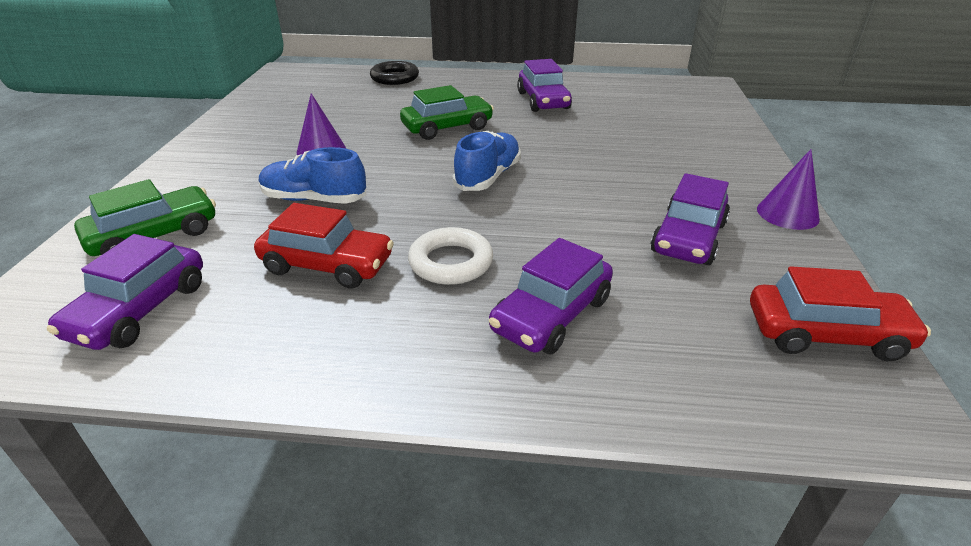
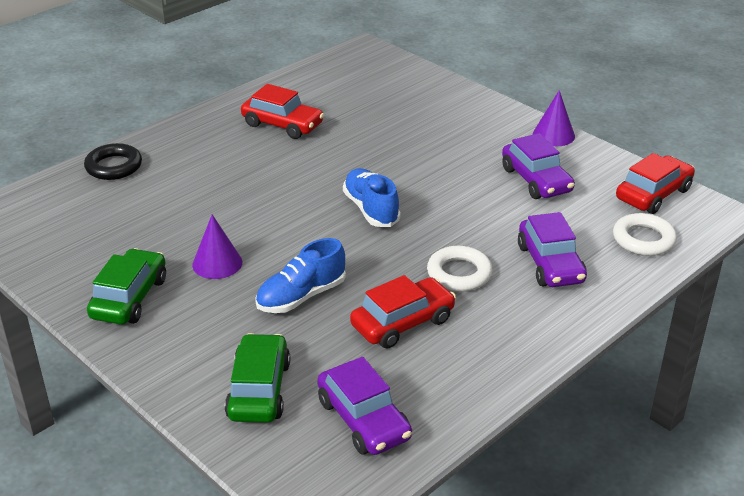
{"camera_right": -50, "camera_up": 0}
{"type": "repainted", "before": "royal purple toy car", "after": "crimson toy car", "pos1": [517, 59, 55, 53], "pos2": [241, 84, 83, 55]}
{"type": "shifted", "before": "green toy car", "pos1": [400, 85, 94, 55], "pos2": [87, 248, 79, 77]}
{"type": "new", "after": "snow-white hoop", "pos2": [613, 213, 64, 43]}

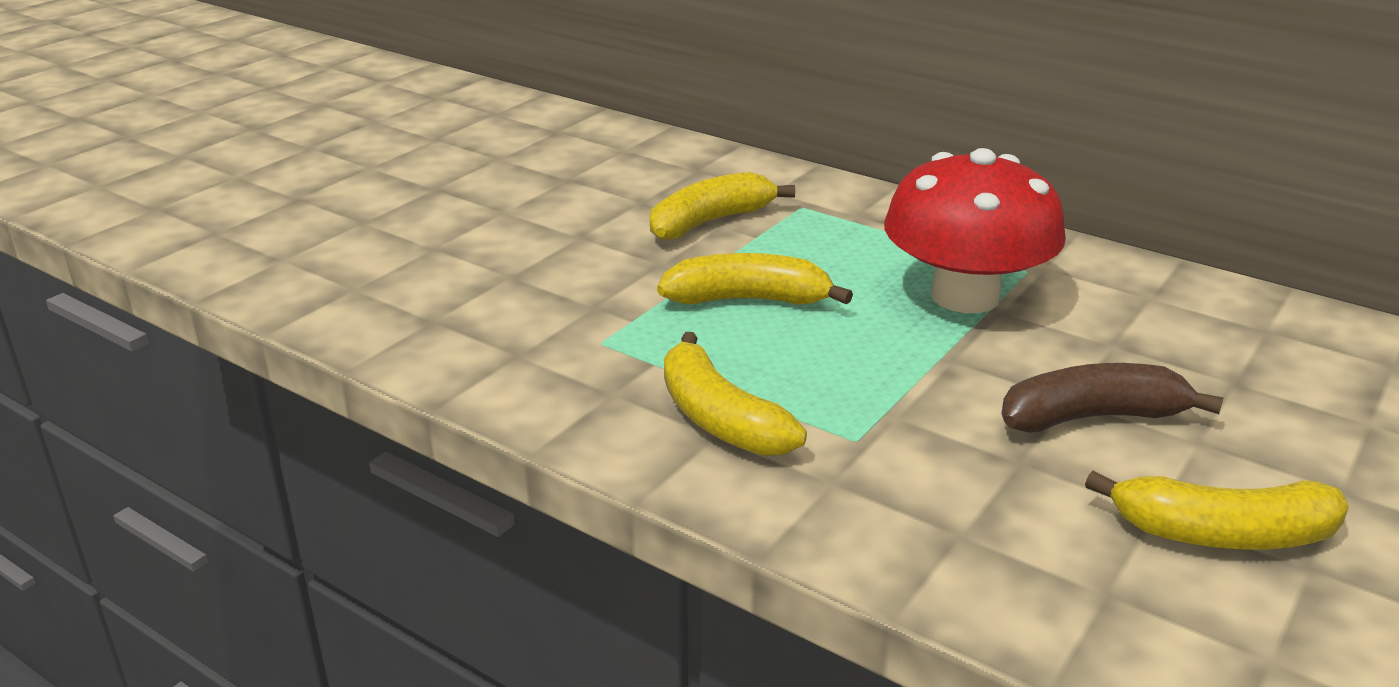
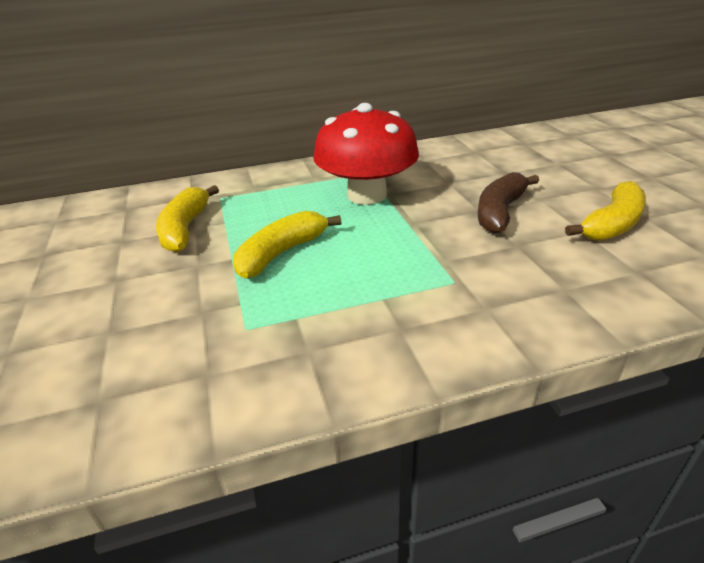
{"camera_right": -50, "camera_up": 5}
{"type": "gone", "before": "golden banana", "pos1": [664, 332, 143, 124]}

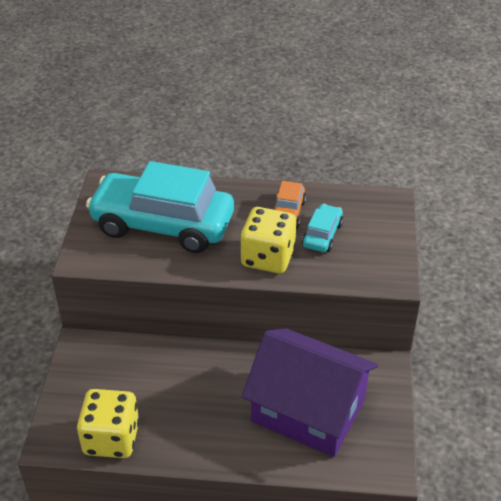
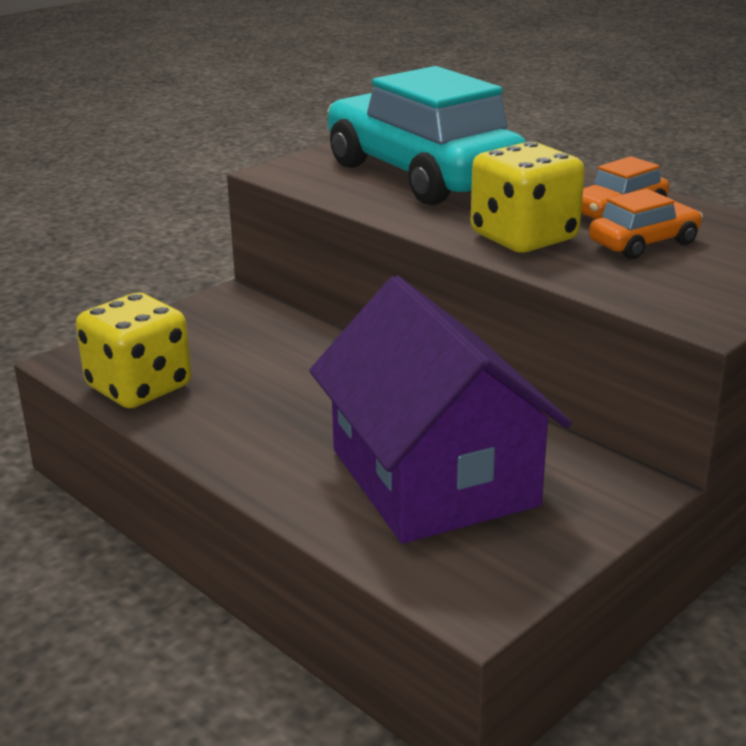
{"camera_right": 40, "camera_up": -15}
{"type": "repainted", "before": "teal toy car", "after": "orange toy car", "pos1": [302, 204, 42, 48], "pos2": [589, 189, 114, 70]}

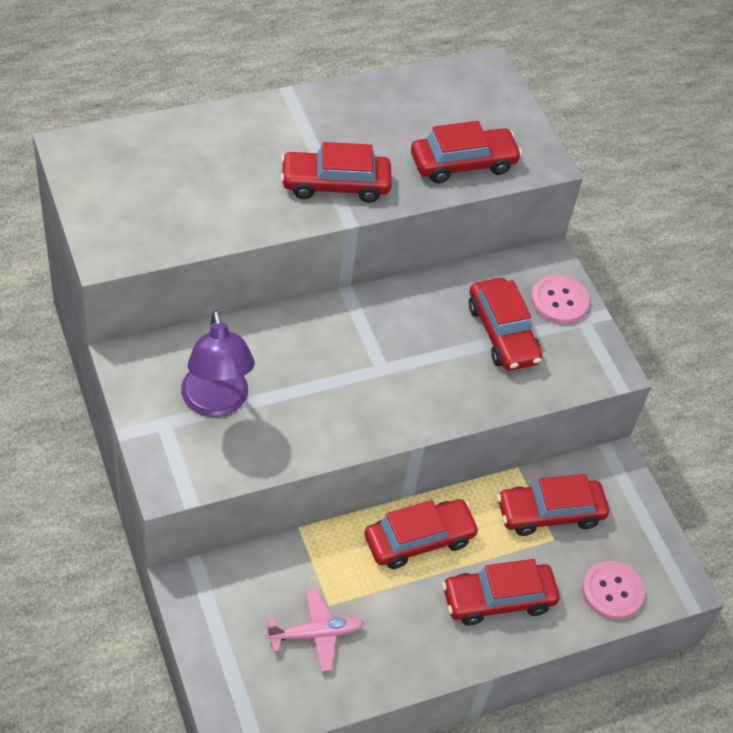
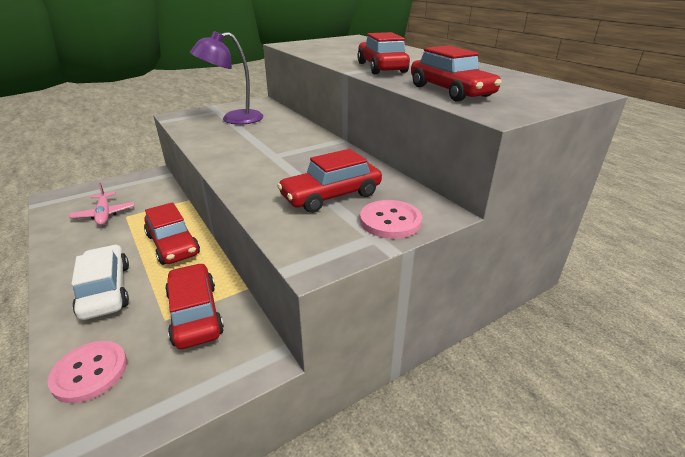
{"camera_right": 85, "camera_up": -20}
{"type": "repainted", "before": "crimson toy car", "after": "snow-white toy car", "pos1": [442, 559, 118, 66], "pos2": [71, 245, 58, 75]}

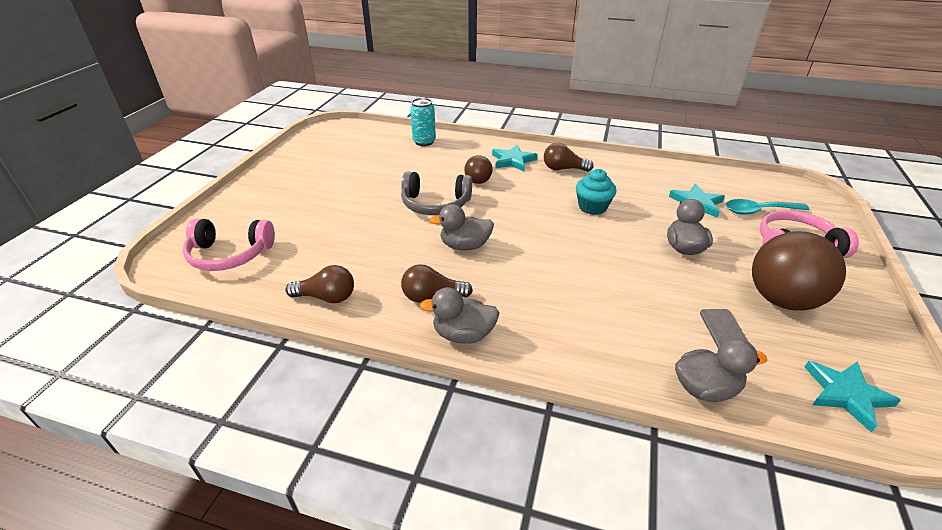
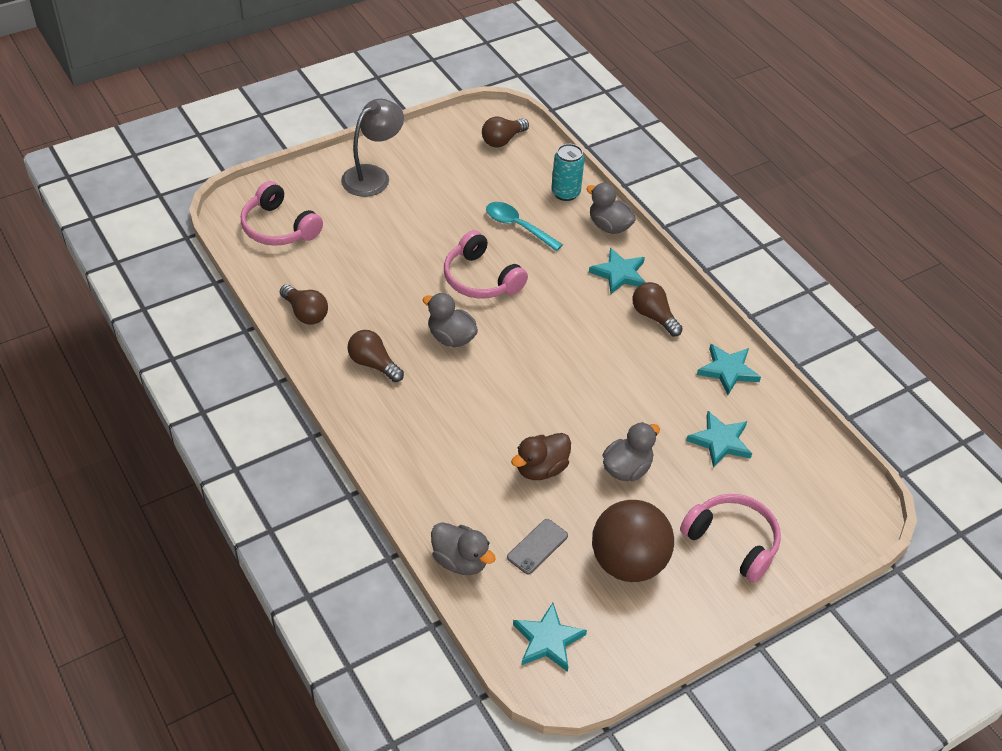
{"camera_right": 40, "camera_up": 10}
{"type": "shifted", "before": "dark brown bulb", "pos1": [464, 155, 29, 29], "pos2": [482, 117, 47, 30]}
{"type": "gone", "before": "teal muffin", "pos1": [576, 169, 40, 46]}
{"type": "repainted", "before": "ash-grey over-ear headphones", "after": "pink over-ear headphones", "pos1": [401, 171, 71, 44], "pos2": [444, 230, 84, 68]}
{"type": "shifted", "before": "teal teaspoon", "pos1": [726, 199, 83, 16], "pos2": [486, 202, 77, 49]}
{"type": "shifted", "before": "ash-grey toy duck", "pos1": [420, 287, 79, 57], "pos2": [586, 183, 50, 51]}
{"type": "new", "after": "ash-grey lamp", "pos2": [341, 99, 63, 98]}
{"type": "new", "after": "teal star shape", "pos2": [697, 344, 64, 51]}
{"type": "new", "after": "dark brown toy duck", "pos2": [511, 433, 60, 47]}

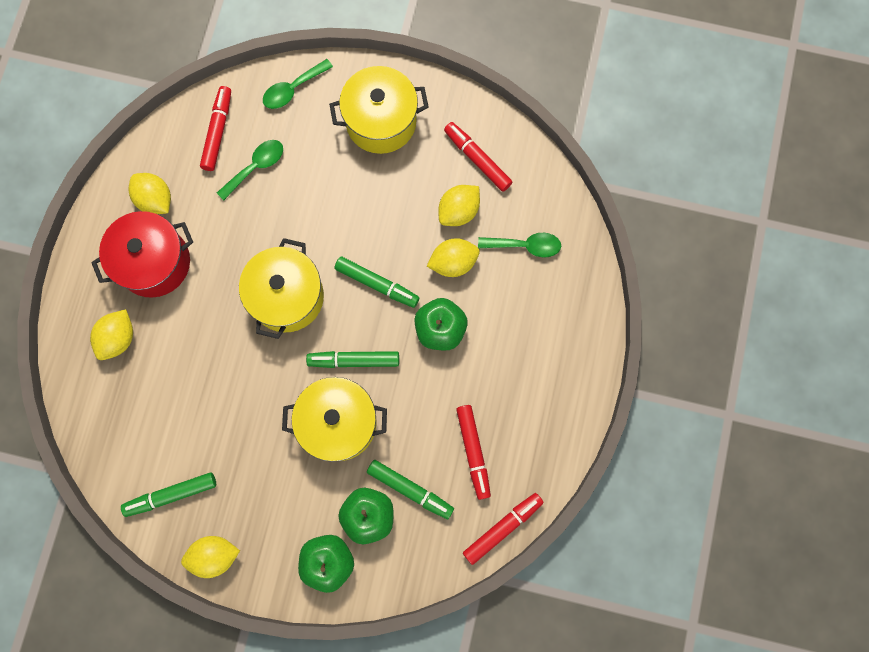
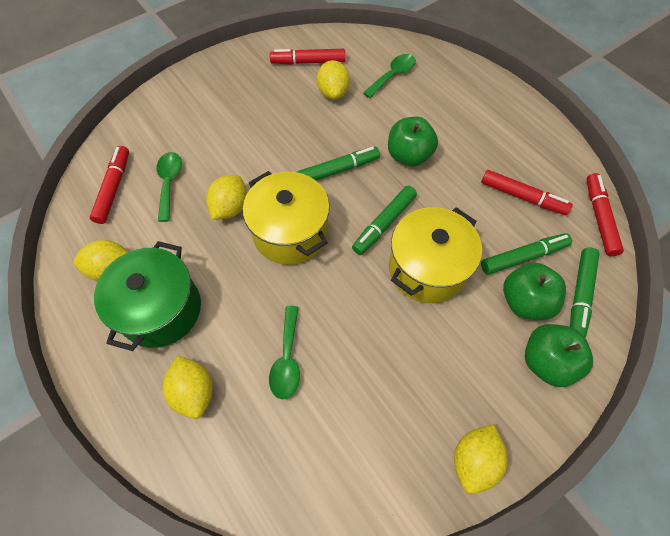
{"camera_right": -50, "camera_up": -15}
{"type": "shifted", "before": "green teaspoon", "pos1": [263, 59, 70, 50], "pos2": [269, 306, 31, 93]}
{"type": "gone", "before": "golden cooking pot", "pos1": [329, 66, 100, 88]}
{"type": "rotated", "before": "crimson marker pen", "pos1": [200, 86, 31, 85], "pos2": [90, 146, 39, 78], "turn": 45}
{"type": "repainted", "before": "crimson cooking pot", "after": "green cooking pot", "pos1": [91, 211, 102, 87], "pos2": [94, 241, 107, 110]}
{"type": "shifted", "before": "golden toy lemon", "pos1": [427, 238, 53, 39], "pos2": [206, 175, 41, 45]}
{"type": "shifted", "before": "green marker pen", "pos1": [121, 472, 95, 45], "pos2": [570, 248, 30, 89]}

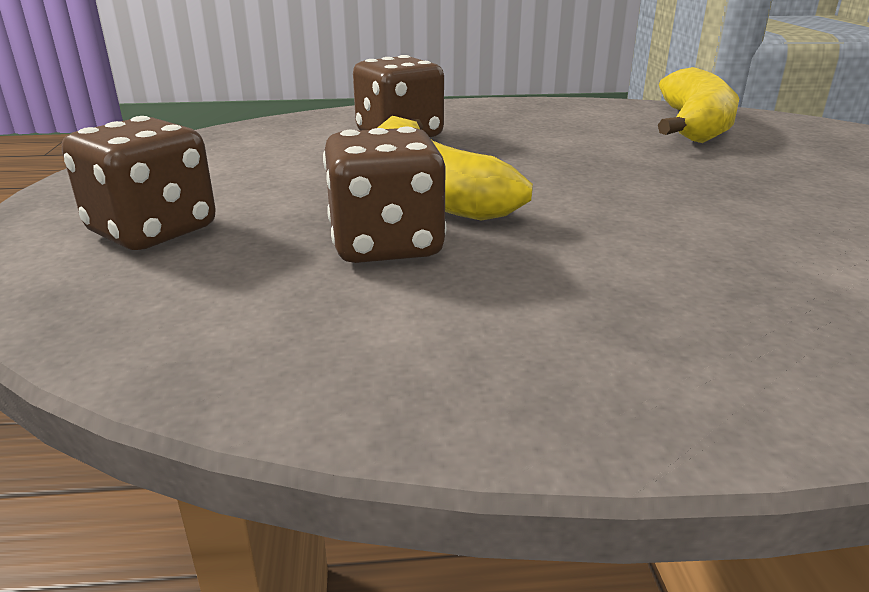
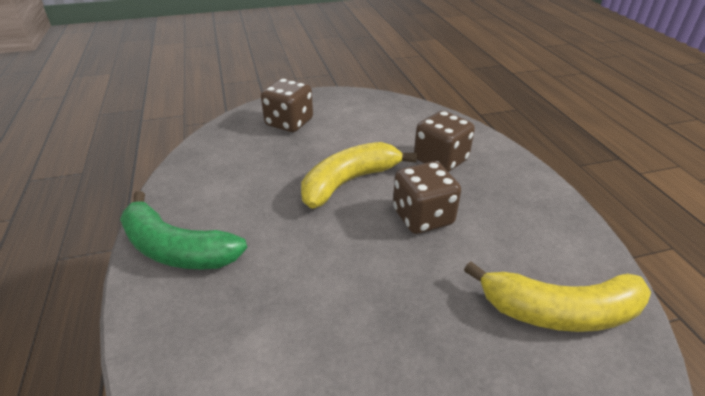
{"camera_right": 80, "camera_up": 10}
{"type": "shifted", "before": "dark brown game die", "pos1": [323, 126, 124, 137], "pos2": [393, 161, 68, 73]}
{"type": "new", "after": "green banana", "pos2": [120, 191, 127, 79]}

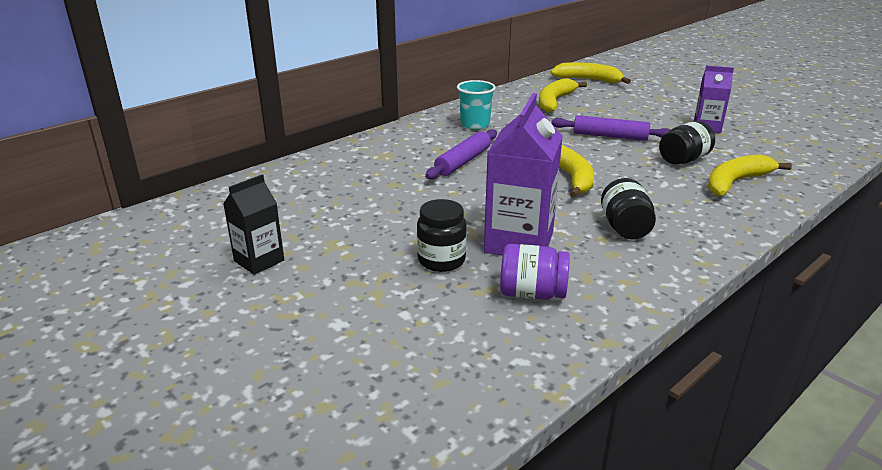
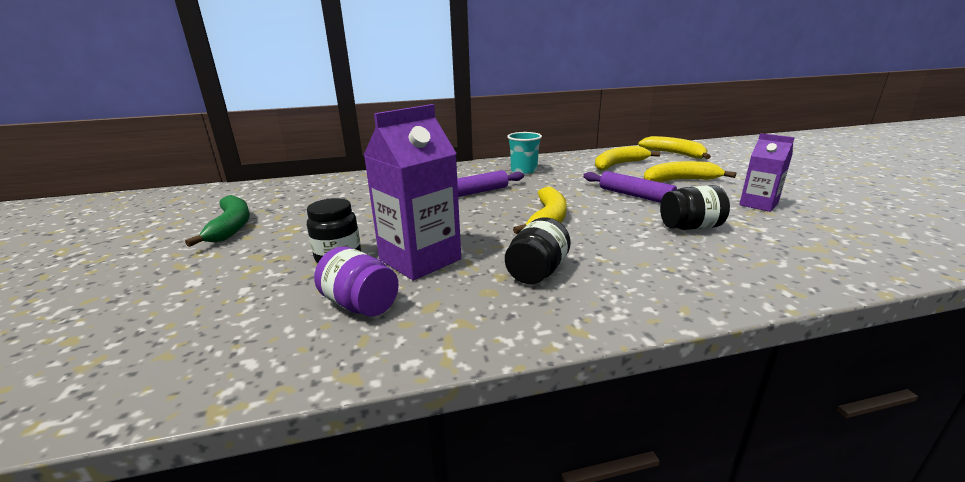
{"camera_right": 30, "camera_up": -5}
{"type": "shifted", "before": "golden banana", "pos1": [708, 154, 84, 42], "pos2": [644, 161, 93, 21]}
{"type": "swapped", "before": "jet-black juice carton", "after": "green banana", "pos1": [223, 175, 61, 100], "pos2": [185, 195, 65, 52]}

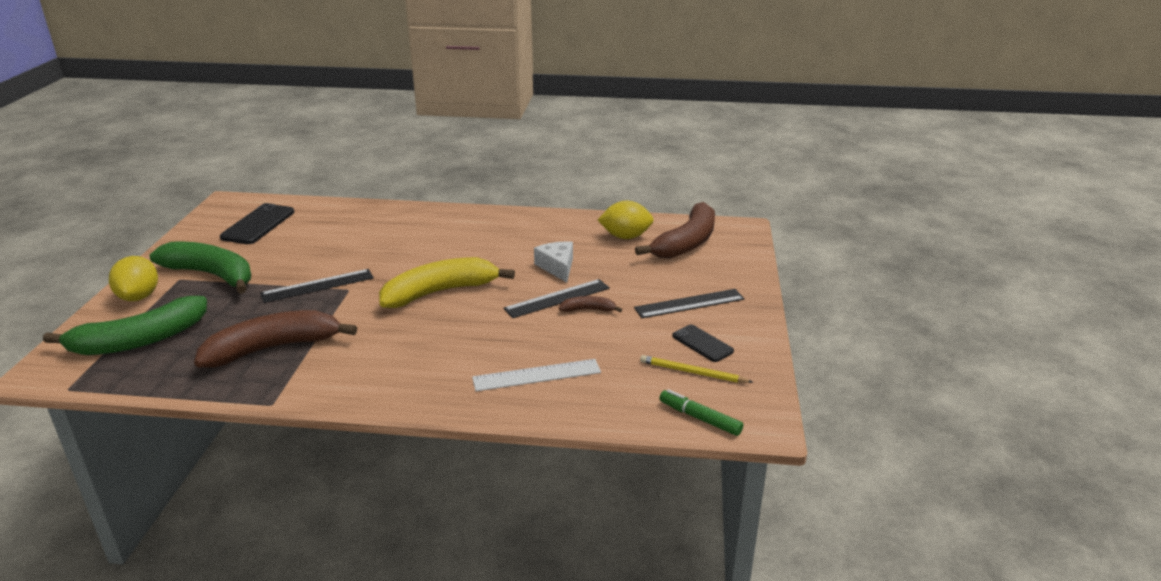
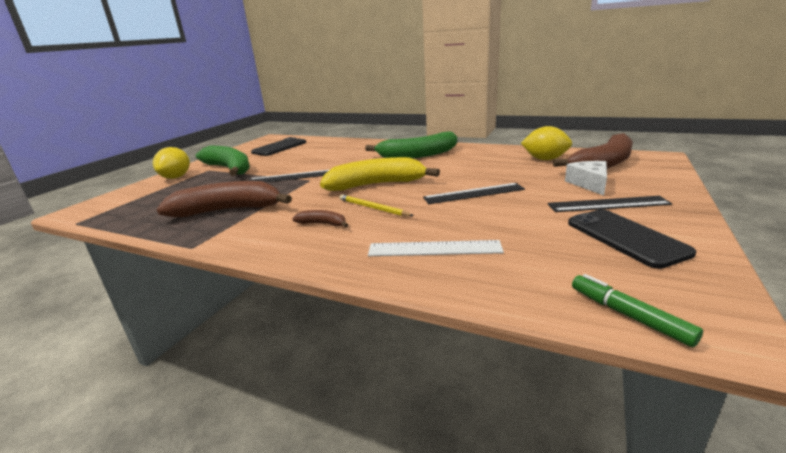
{"camera_right": 20, "camera_up": -5}
{"type": "shifted", "before": "snow-white cheese wedge", "pos1": [534, 241, 39, 41], "pos2": [565, 161, 42, 35]}
{"type": "shifted", "before": "green banana", "pos1": [43, 296, 164, 59], "pos2": [365, 131, 92, 28]}
{"type": "shifted", "before": "dark brown banana", "pos1": [559, 296, 63, 16], "pos2": [292, 210, 56, 17]}
{"type": "scaled", "before": "jet-black mobile phone", "pos1": [672, 325, 62, 37], "pos2": [568, 209, 128, 60], "scale": 1.61}
{"type": "shifted", "before": "golden lead pencil", "pos1": [640, 355, 113, 28], "pos2": [340, 194, 74, 22]}

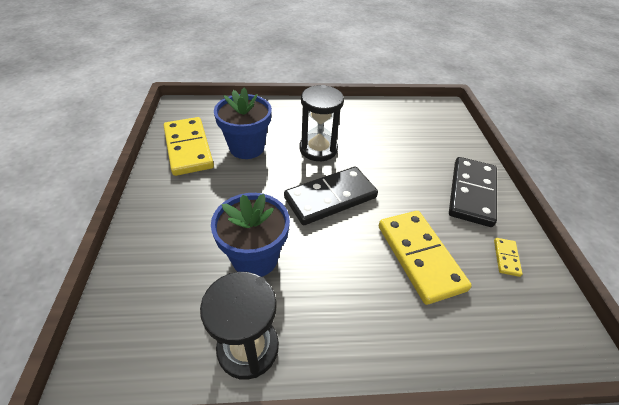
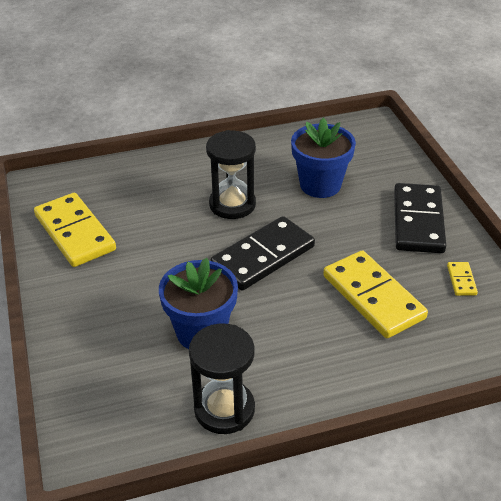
{"camera_right": -10, "camera_up": -5}
{"type": "shifted", "before": "royal blue flower pot", "pos1": [214, 87, 58, 72], "pos2": [291, 117, 65, 81]}

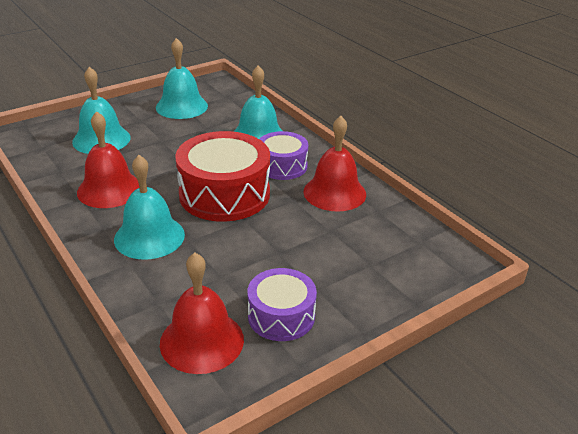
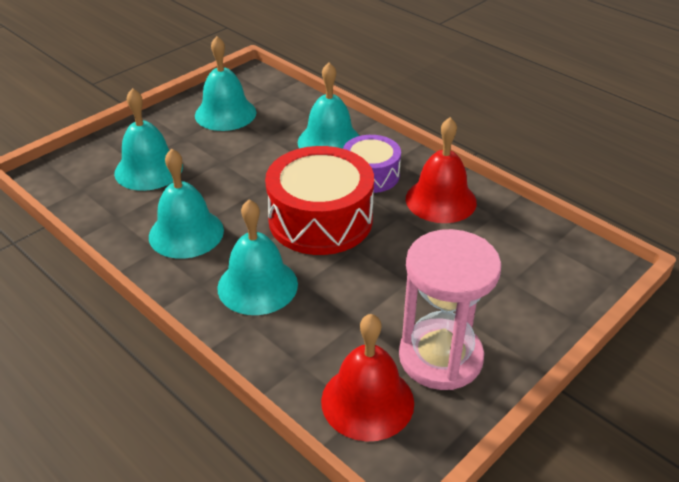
{"camera_right": -10, "camera_up": 5}
{"type": "repainted", "before": "crimson hand bell", "after": "teal hand bell", "pos1": [77, 111, 62, 97], "pos2": [149, 148, 75, 111]}
{"type": "swapped", "before": "royal purple toy drum", "after": "pink hourglass", "pos1": [247, 268, 70, 73], "pos2": [399, 229, 102, 161]}

